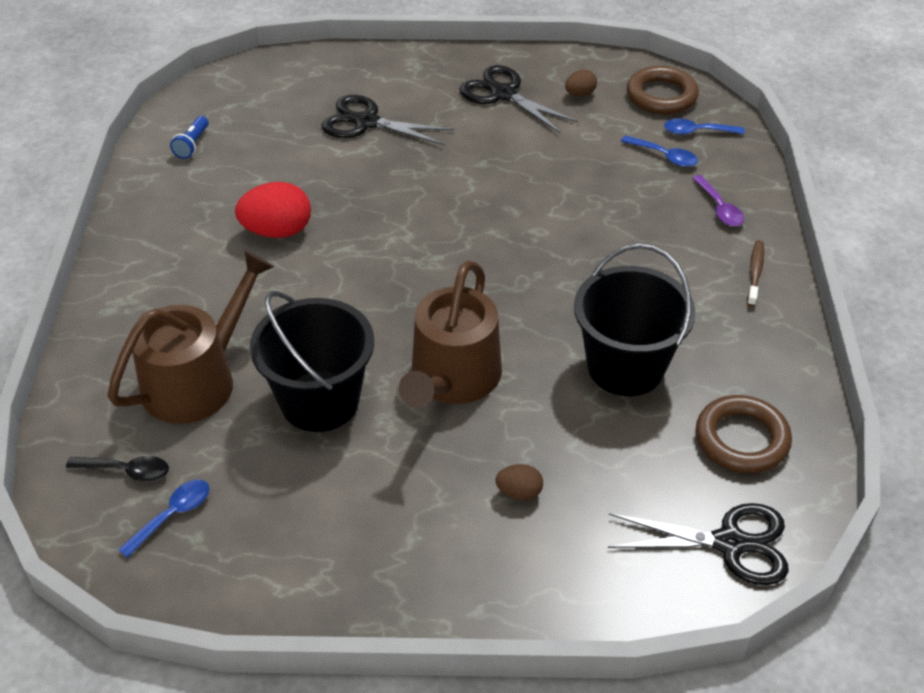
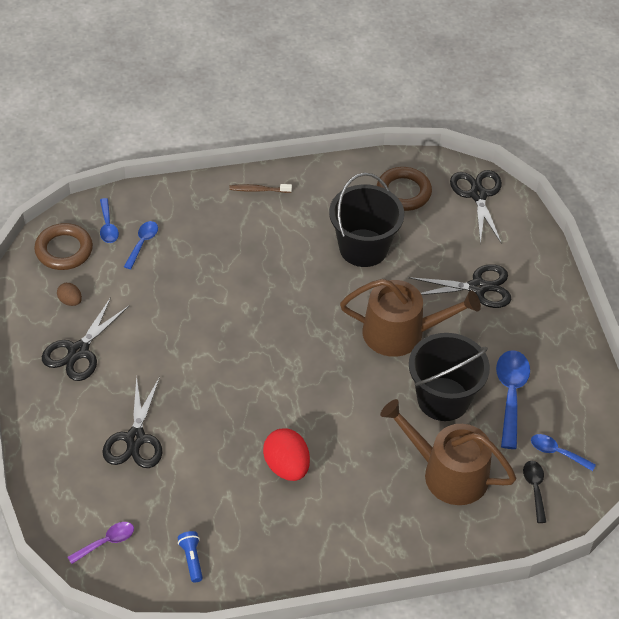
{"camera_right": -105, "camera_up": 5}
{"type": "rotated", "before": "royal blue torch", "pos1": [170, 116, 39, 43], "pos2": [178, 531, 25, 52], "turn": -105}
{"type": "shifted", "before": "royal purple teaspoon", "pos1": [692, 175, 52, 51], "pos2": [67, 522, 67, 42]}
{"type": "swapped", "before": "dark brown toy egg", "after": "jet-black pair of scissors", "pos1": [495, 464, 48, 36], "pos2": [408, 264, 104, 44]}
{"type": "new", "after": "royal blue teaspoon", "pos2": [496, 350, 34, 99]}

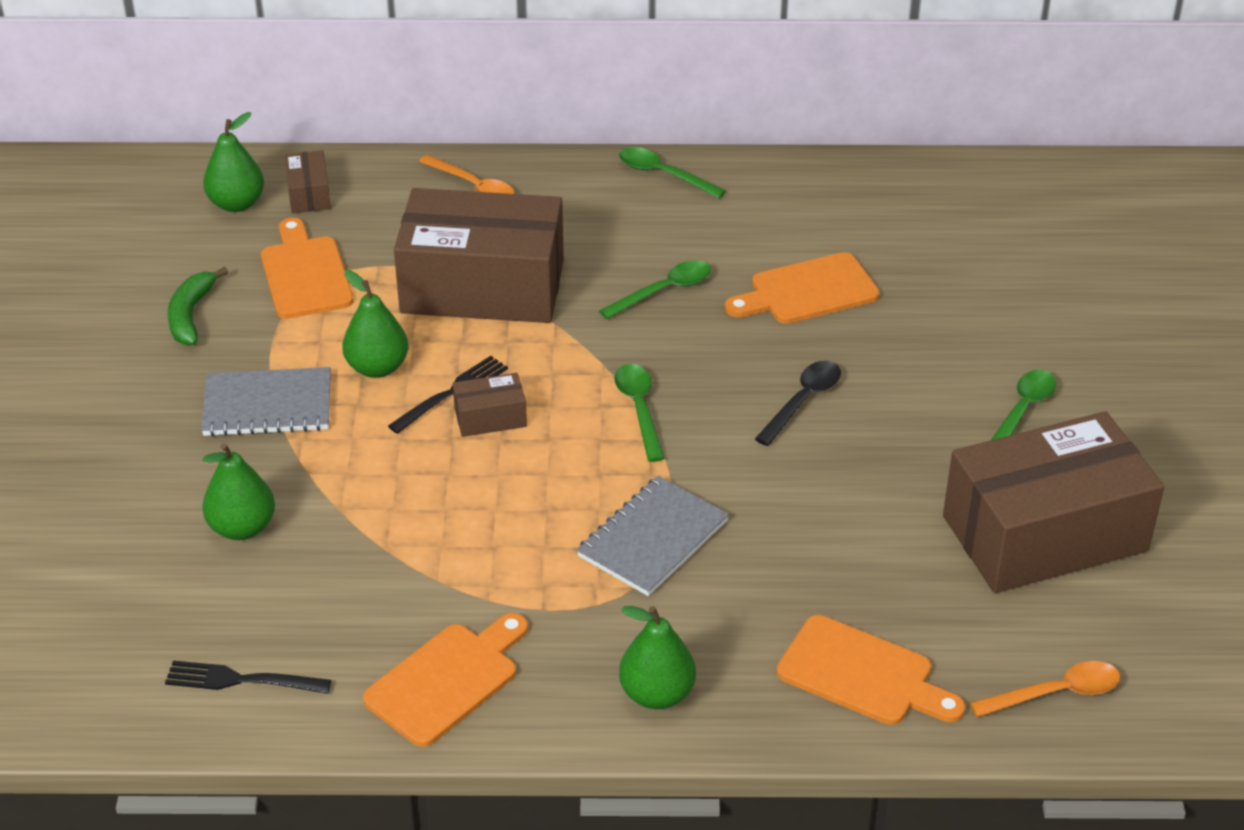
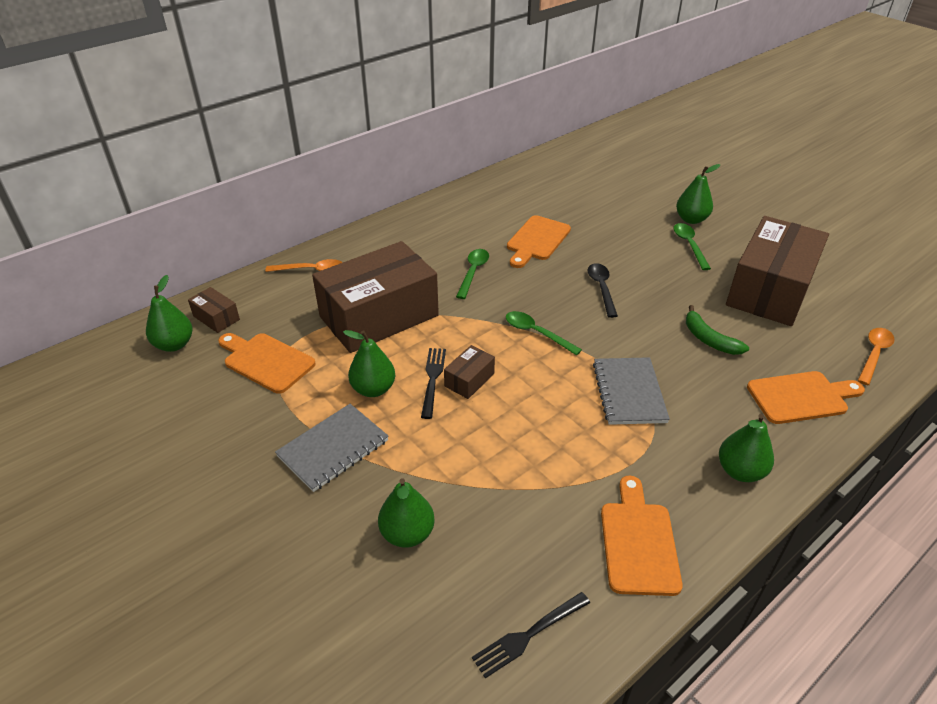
{"camera_right": -40, "camera_up": 0}
{"type": "gone", "before": "green teaspoon", "pos1": [619, 147, 107, 51]}
{"type": "shifted", "before": "green banana", "pos1": [168, 267, 60, 78], "pos2": [686, 305, 63, 50]}
{"type": "new", "after": "green toy pear", "pos2": [676, 164, 44, 60]}

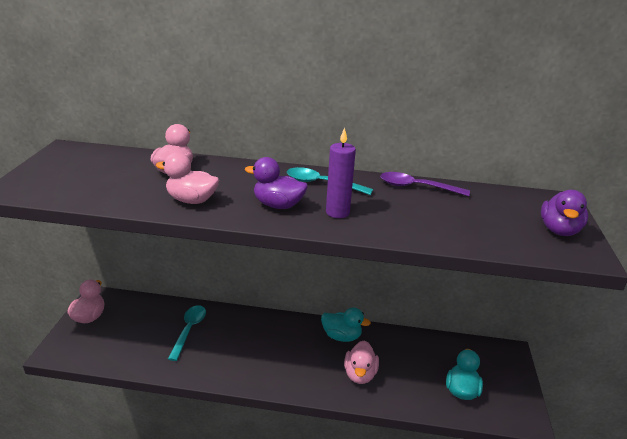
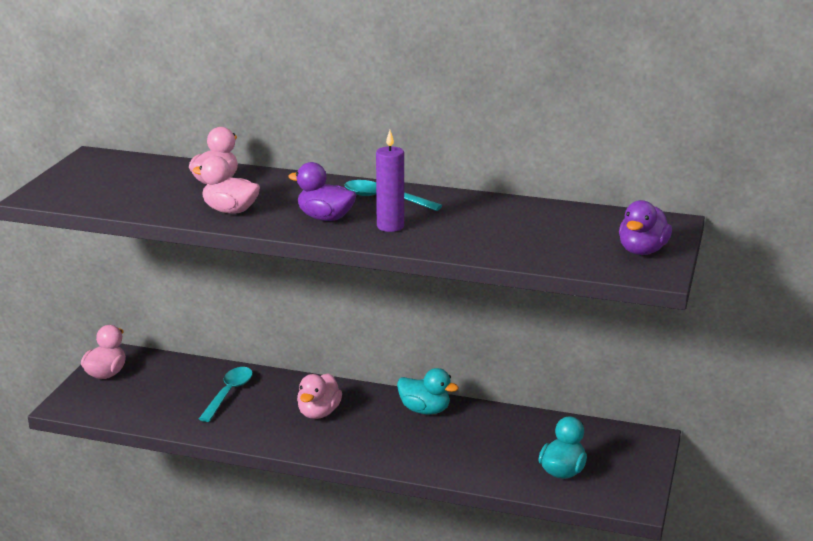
{"camera_right": 10, "camera_up": -5}
{"type": "gone", "before": "royal purple teaspoon", "pos1": [380, 172, 90, 24]}
{"type": "shifted", "before": "pink toy duck", "pos1": [344, 340, 35, 44], "pos2": [297, 373, 45, 46]}

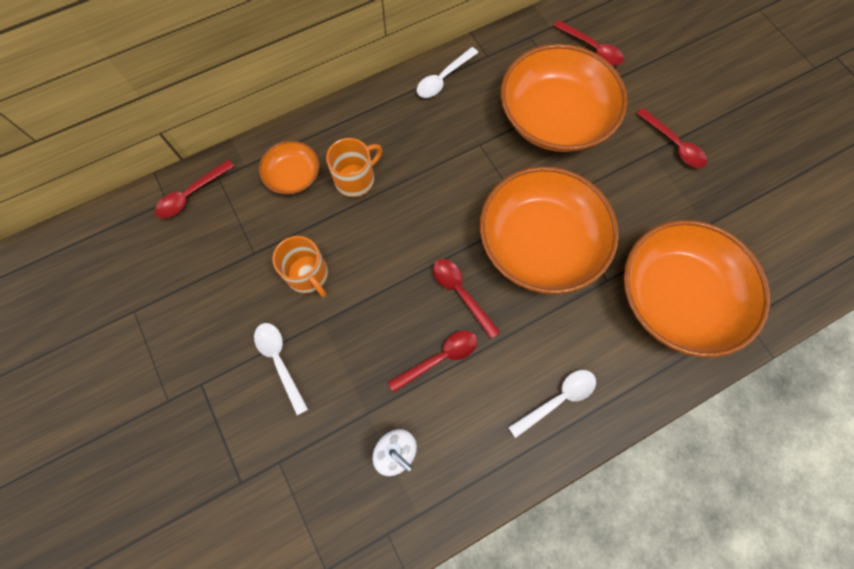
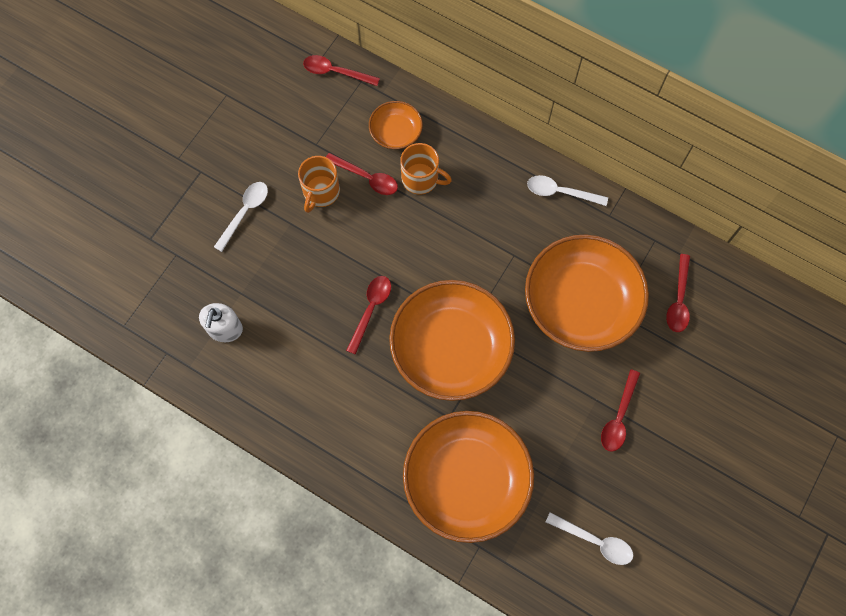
{"camera_right": 60, "camera_up": 0}
{"type": "shifted", "before": "crimson teaspoon", "pos1": [388, 331, 89, 62], "pos2": [326, 153, 72, 42]}
{"type": "shifted", "before": "snow-white teaspoon", "pos1": [508, 370, 88, 68], "pos2": [546, 512, 87, 53]}

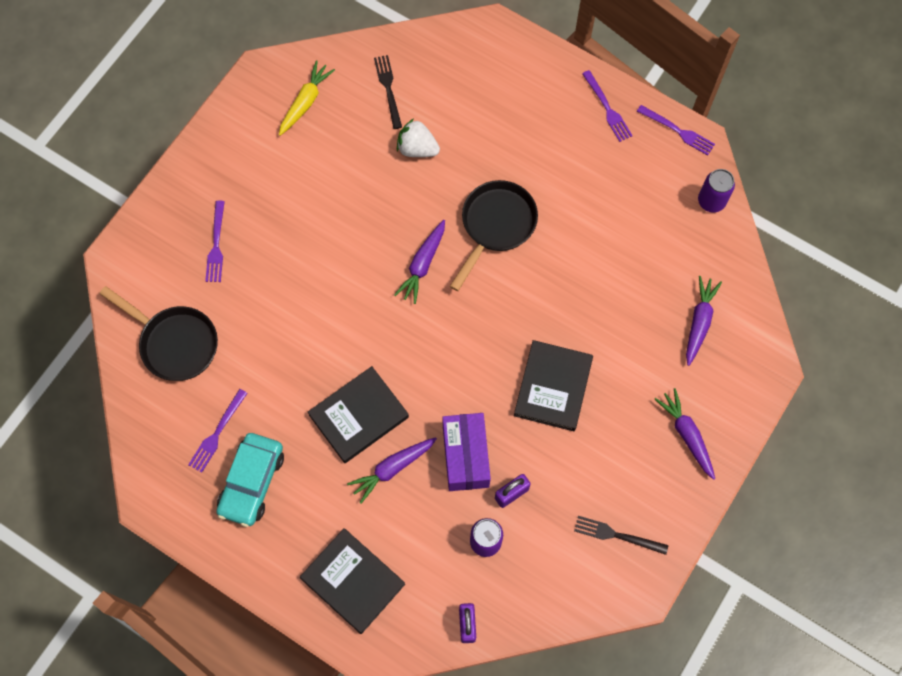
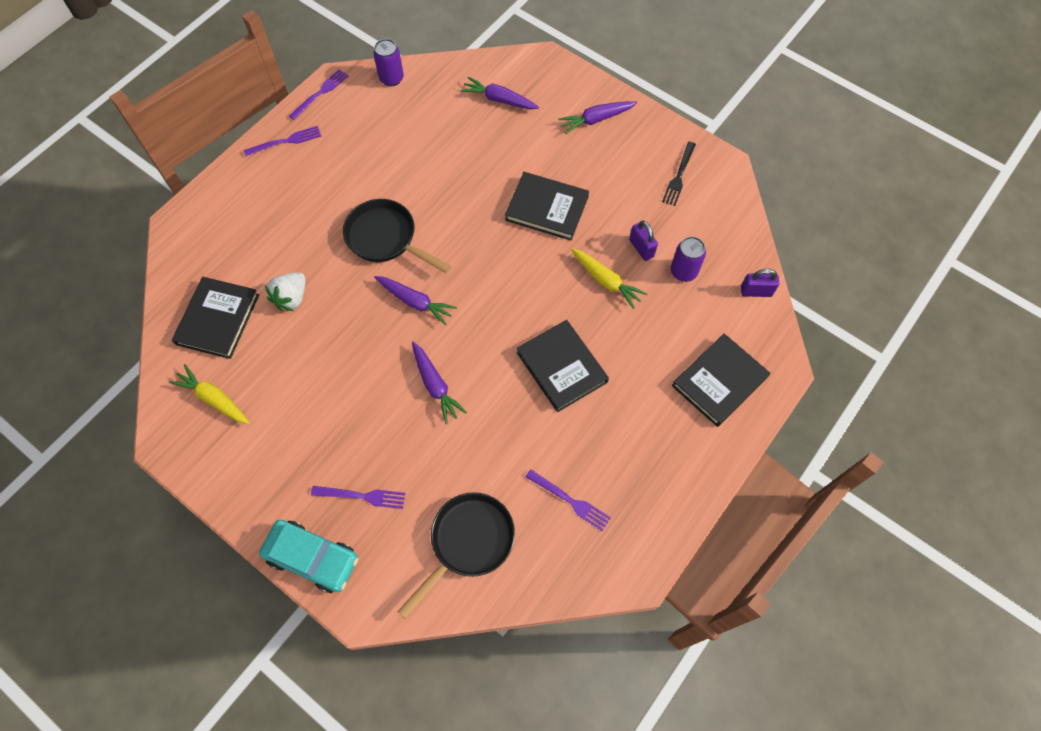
{"camera_right": -85, "camera_up": -5}
{"type": "swapped", "before": "jet-black fork", "after": "jet-black hardback", "pos1": [374, 55, 28, 74], "pos2": [172, 277, 87, 82]}
{"type": "swapped", "before": "royal purple package", "after": "golden carrot", "pos1": [442, 413, 49, 78], "pos2": [571, 248, 76, 61]}
{"type": "shifted", "before": "teal toy car", "pos1": [216, 433, 68, 94], "pos2": [259, 520, 99, 73]}
{"type": "shifted", "before": "royal purple carrot", "pos1": [347, 437, 90, 66], "pos2": [412, 342, 55, 82]}

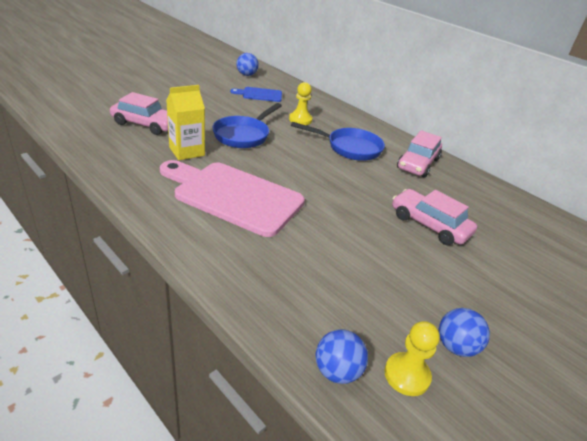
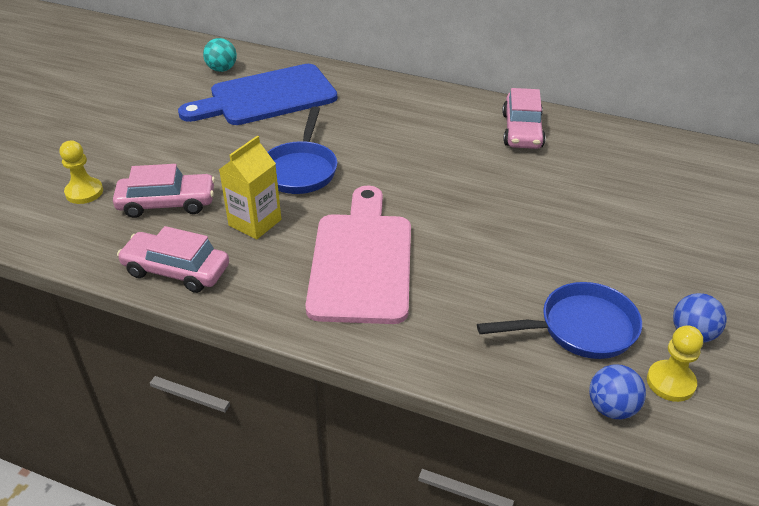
{"camera_right": -20, "camera_up": 5}
{"type": "repainted", "before": "royal blue ball", "after": "teal ball", "pos1": [236, 53, 23, 23], "pos2": [203, 38, 34, 34]}
{"type": "shifted", "before": "golden chess pawn", "pos1": [289, 82, 24, 43], "pos2": [60, 141, 43, 63]}
{"type": "scaled", "before": "royal blue chopping board", "pos1": [230, 87, 52, 15], "pos2": [178, 64, 159, 61], "scale": 2.06}
{"type": "shifted", "before": "royal blue pan", "pos1": [291, 122, 94, 39], "pos2": [477, 282, 165, 77]}
{"type": "rotated", "before": "pink chopping board", "pos1": [160, 160, 145, 77], "pos2": [305, 186, 106, 138], "turn": 90}
{"type": "shifted", "before": "pink toy car", "pos1": [392, 189, 85, 56], "pos2": [117, 226, 112, 67]}

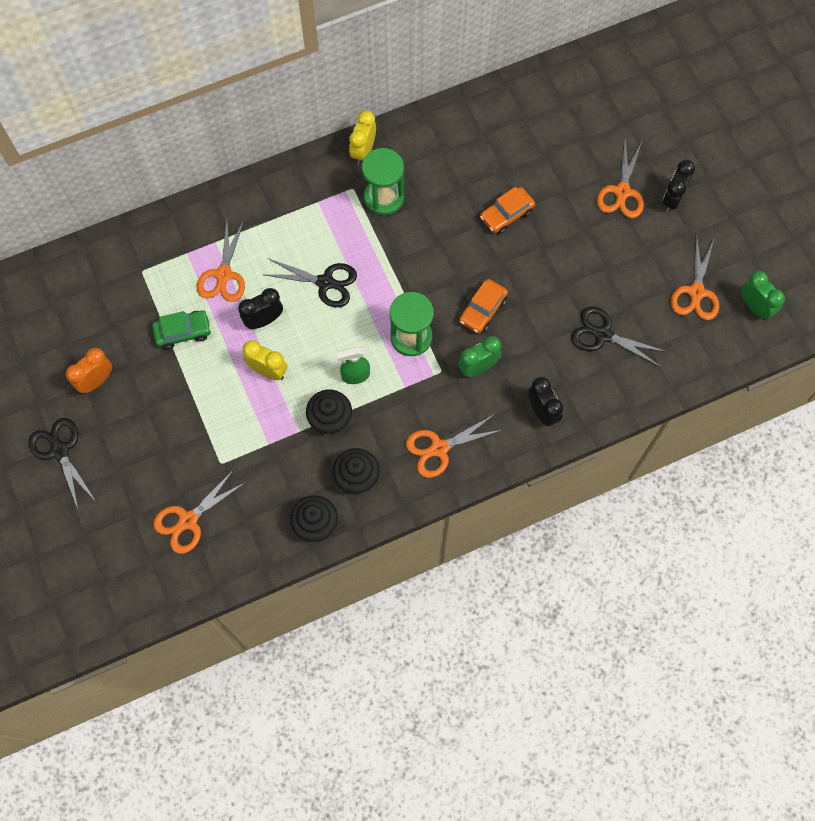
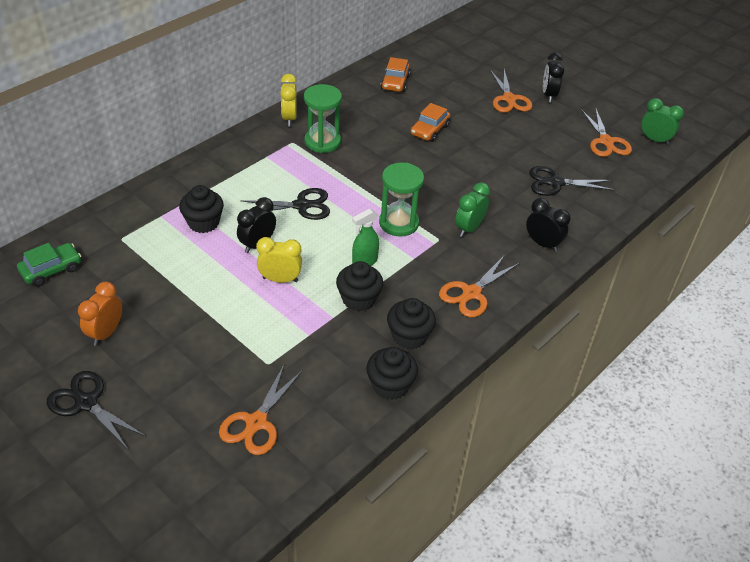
{"camera_right": -25, "camera_up": -25}
{"type": "swapped", "before": "orange pair of scissors", "after": "jet-black muffin", "pos1": [197, 220, 48, 82], "pos2": [179, 185, 45, 48]}
{"type": "shifted", "before": "orange toy car", "pos1": [459, 279, 49, 55], "pos2": [381, 57, 30, 35]}
{"type": "shifted", "before": "green toy car", "pos1": [152, 310, 59, 39], "pos2": [17, 243, 64, 44]}

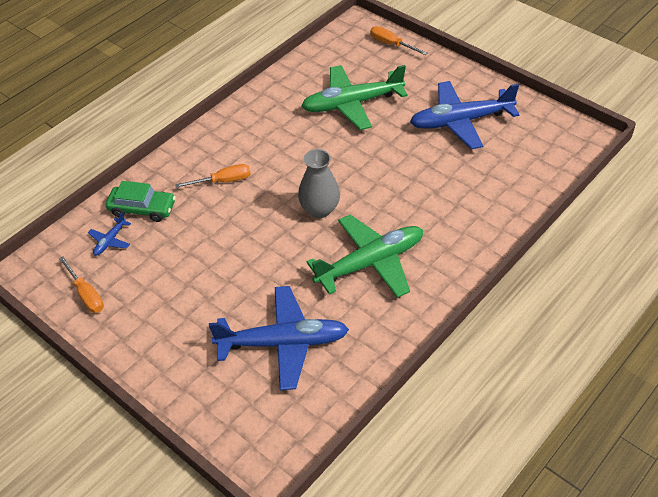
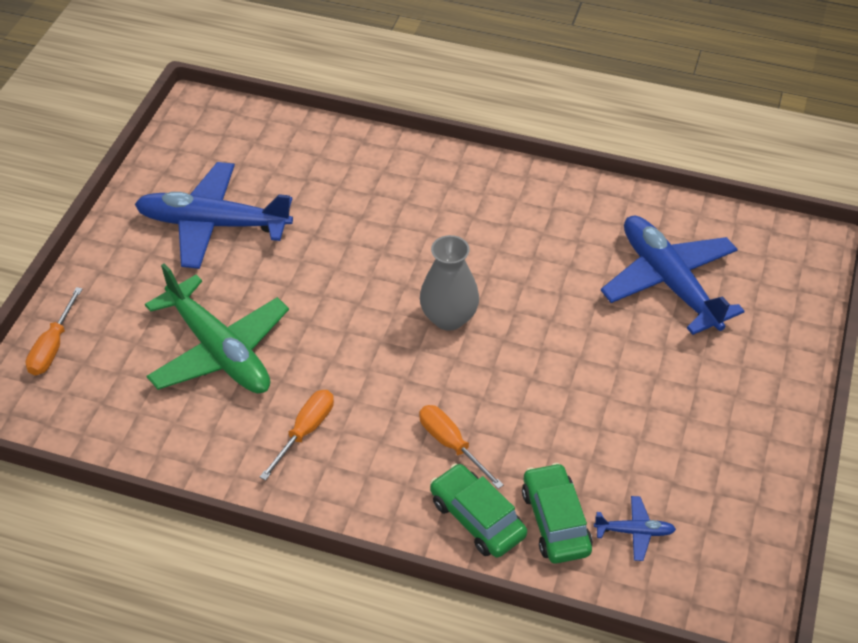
{"camera_right": -115, "camera_up": 0}
{"type": "rotated", "before": "royal blue toy plane", "pos1": [410, 81, 110, 68], "pos2": [135, 162, 158, 107], "turn": 135}
{"type": "gone", "before": "green toy plane", "pos1": [307, 215, 116, 83]}
{"type": "shifted", "before": "orange flat screwdriver", "pos1": [59, 257, 45, 56], "pos2": [260, 390, 74, 91]}
{"type": "new", "after": "green toy car", "pos2": [430, 464, 97, 94]}

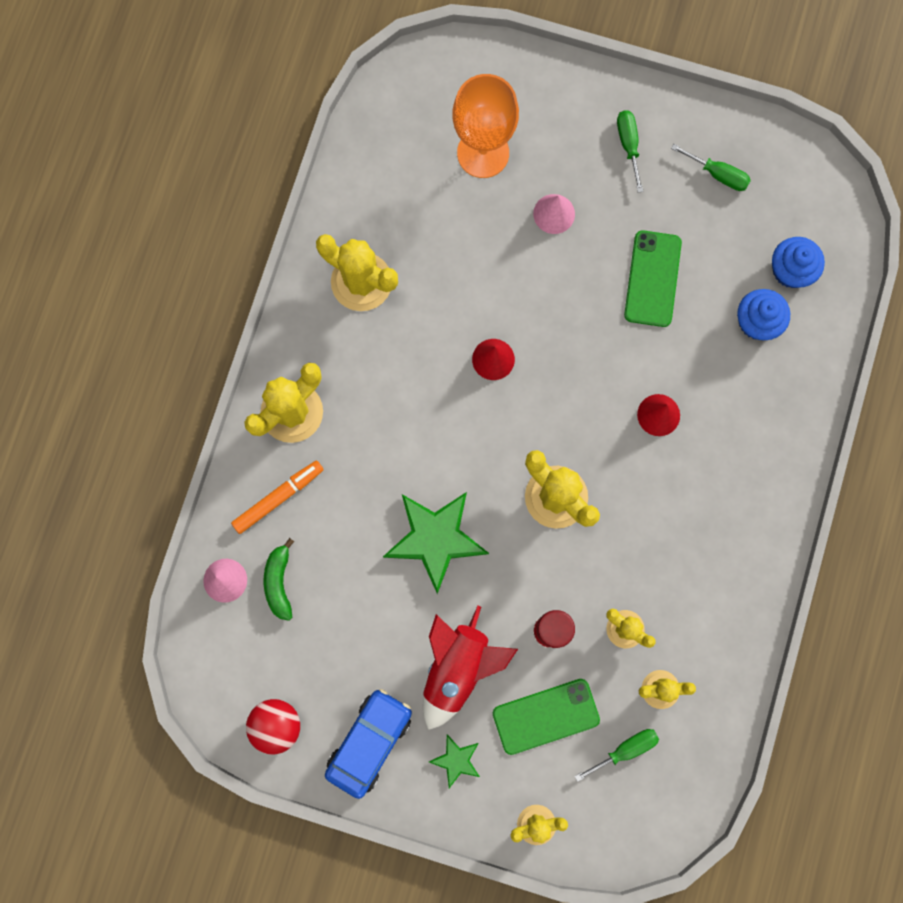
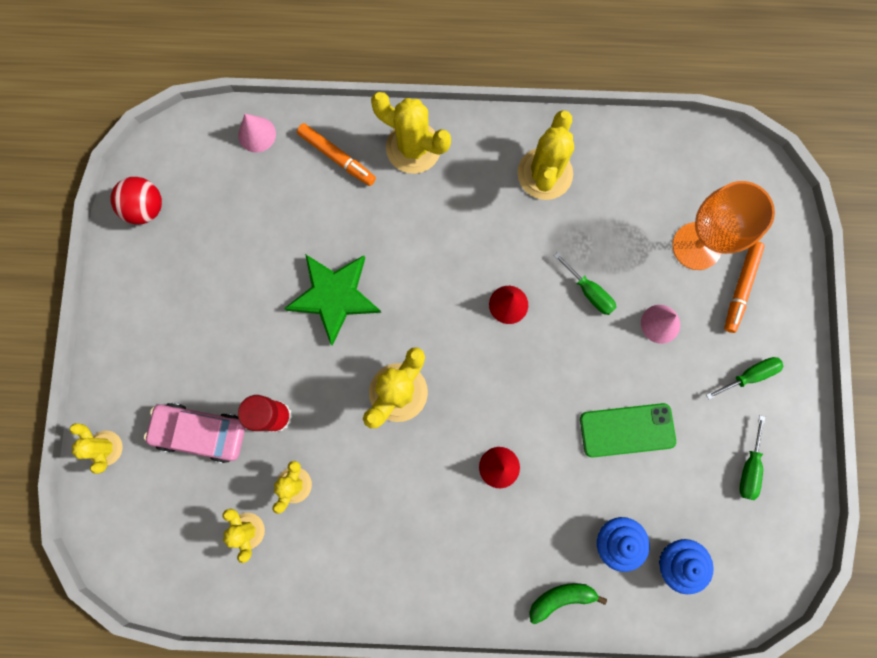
{"camera_right": 75, "camera_up": 0}
{"type": "shifted", "before": "green banana", "pos1": [264, 538, 30, 83], "pos2": [529, 583, 78, 41]}
{"type": "gone", "before": "crimson toy rocket", "pos1": [423, 606, 95, 124]}
{"type": "swapped", "before": "green mobile phone", "after": "pink toy car", "pos1": [493, 679, 107, 76], "pos2": [144, 403, 101, 60]}
{"type": "gone", "before": "royal blue toy car", "pos1": [325, 689, 87, 110]}
{"type": "shifted", "before": "green flat screwdriver", "pos1": [575, 729, 84, 53], "pos2": [554, 252, 62, 63]}
{"type": "gone", "before": "green star shape", "pos1": [429, 734, 51, 54]}
{"type": "new", "after": "orange marker pen", "pos2": [724, 242, 41, 91]}

